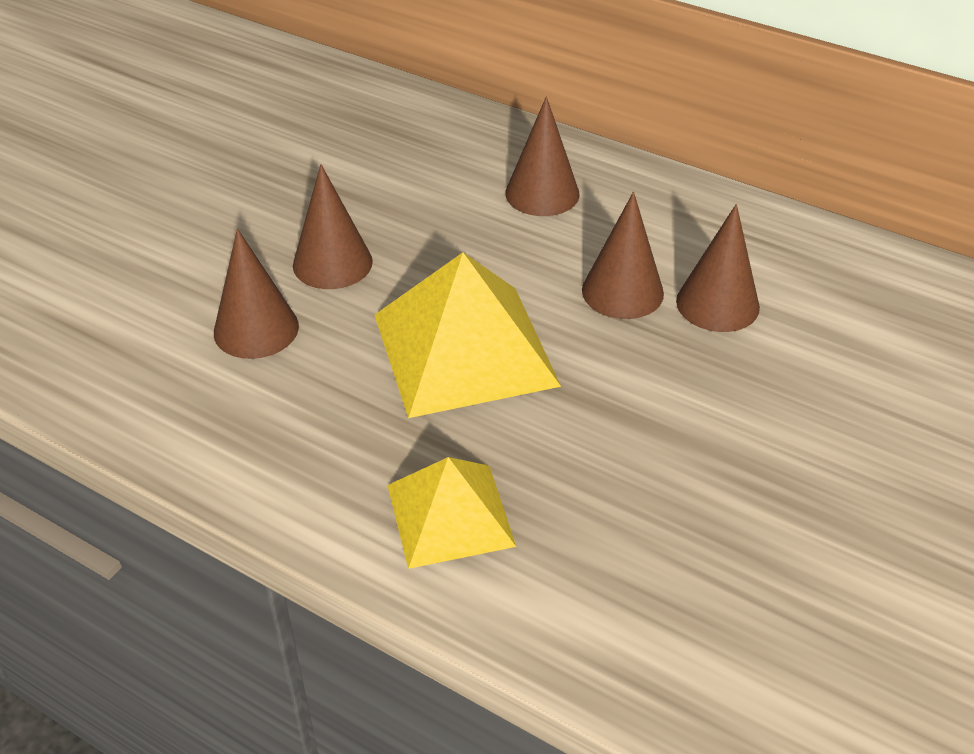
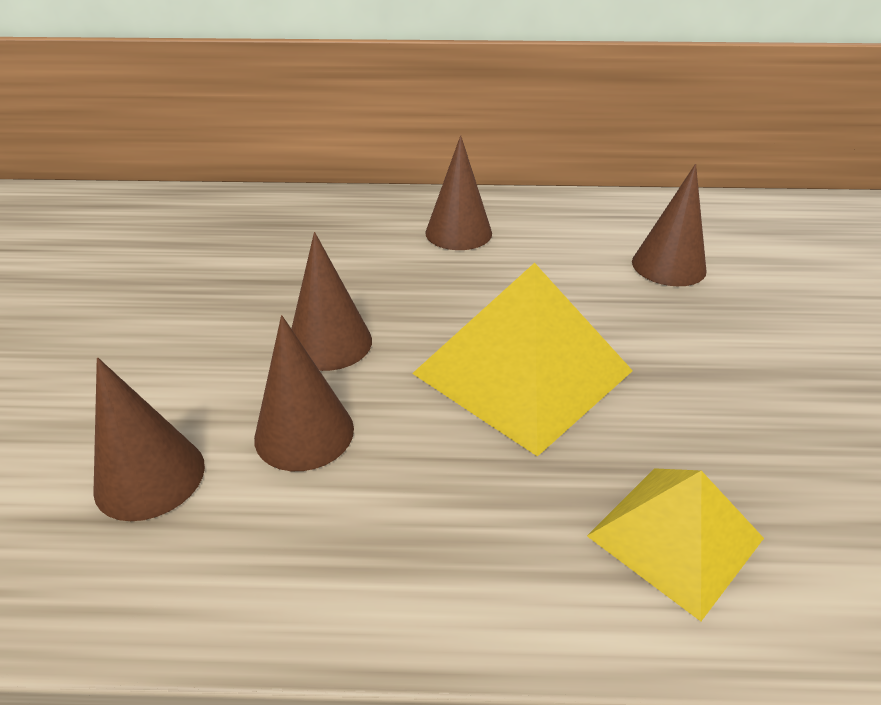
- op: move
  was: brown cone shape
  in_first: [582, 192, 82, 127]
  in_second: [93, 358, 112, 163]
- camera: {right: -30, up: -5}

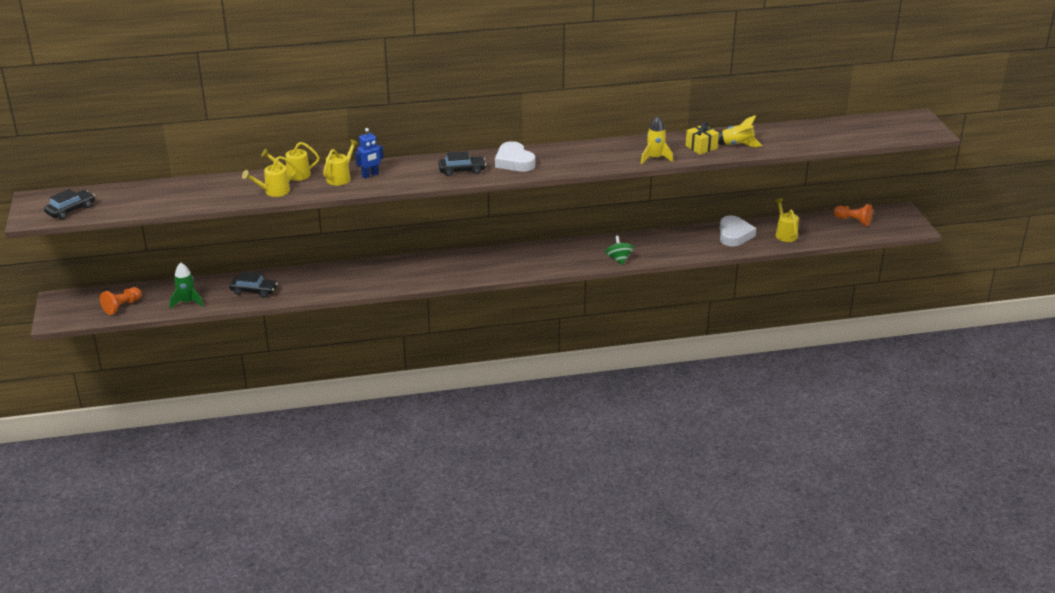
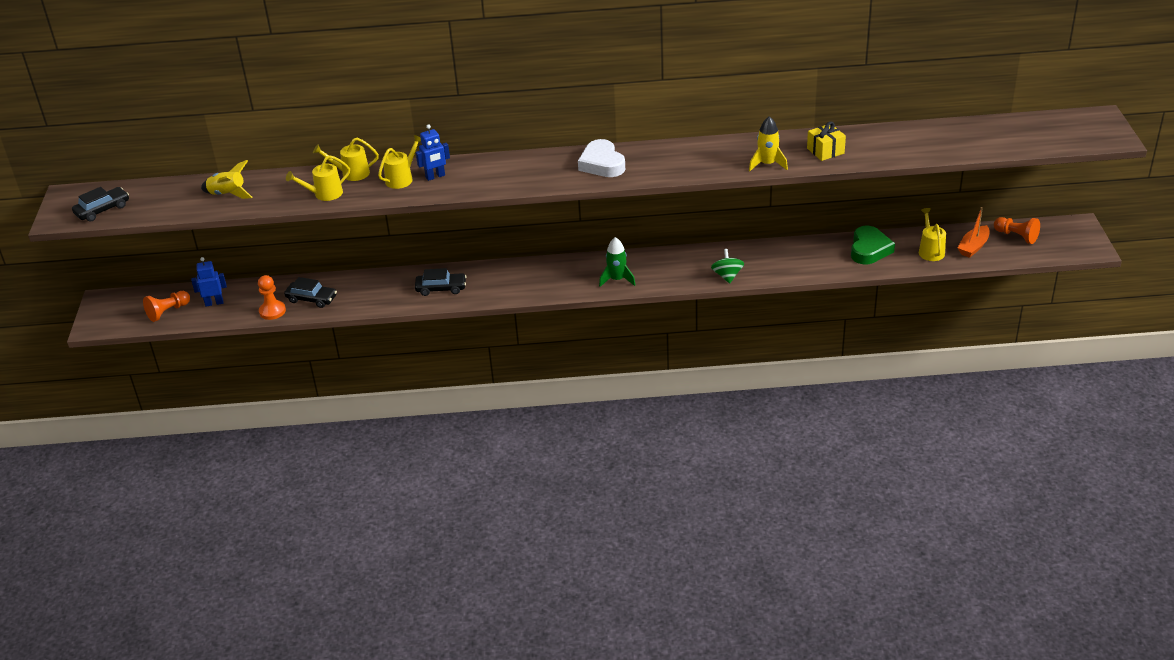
- op: insert
  now: cobalt robot
  in_second: [191, 257, 36, 50]
- op: insert
  now: orange pawn
  in_second: [258, 275, 28, 45]
- op: insert
  now: orange boat
  in_second: [958, 207, 31, 51]
- op: move
  was: leaf-green toy rocket
  in_first: [170, 263, 34, 46]
  in_second: [599, 237, 37, 50]
- op: move
  was: black toy car
  in_first: [438, 151, 48, 25]
  in_second: [415, 268, 52, 28]
- op: move
  was: yellow toy rocket
  in_first: [718, 115, 44, 32]
  in_second: [201, 160, 52, 39]
- op: recolor
  was: pure white heart shape
  now: leaf-green heart shape
  in_first: [720, 215, 36, 31]
  in_second: [851, 226, 44, 38]
- camera: {right: 10, up: 5}

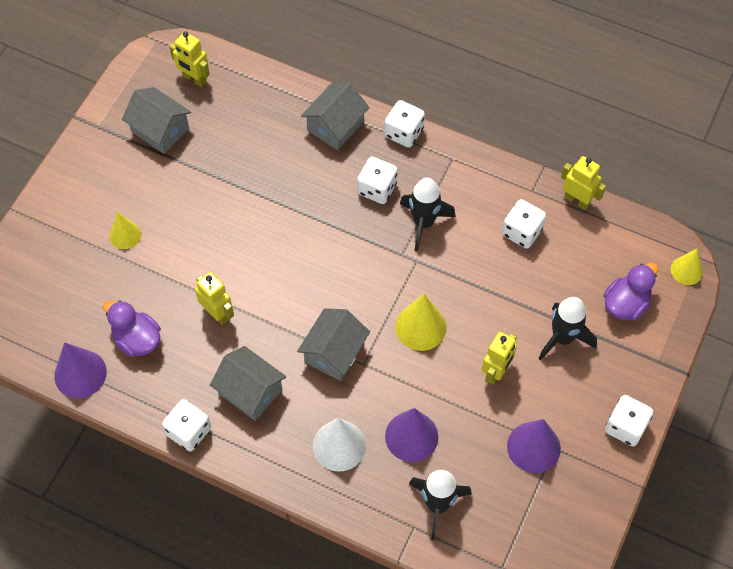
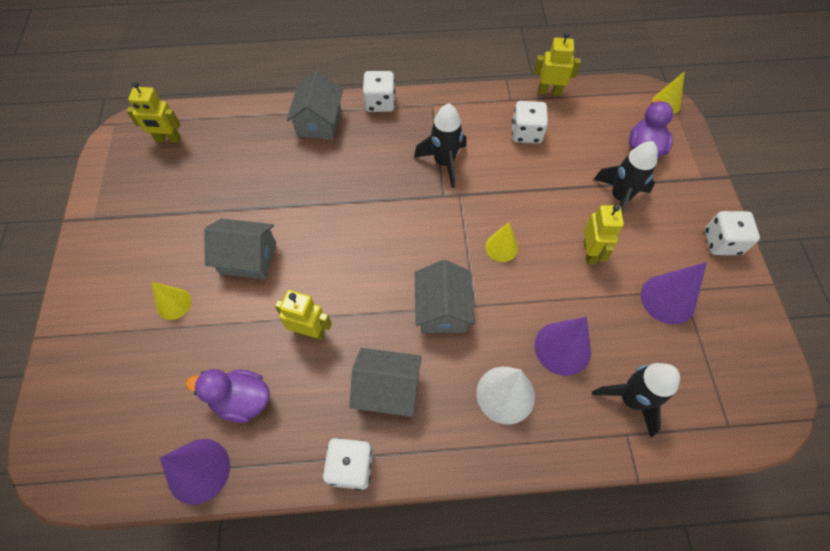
- op: delete
  was: pure white game die
  in_first: [357, 156, 41, 48]
- op: move
  was: ash-grey toy house
  in_first: [122, 87, 69, 67]
  in_second: [204, 218, 72, 62]
- op: resize
  was: yellow cone shape
  in_first: [395, 294, 52, 57]
  in_second: [485, 222, 33, 40]
  ratio: 0.64
- camera: {right: -30, up: 0}

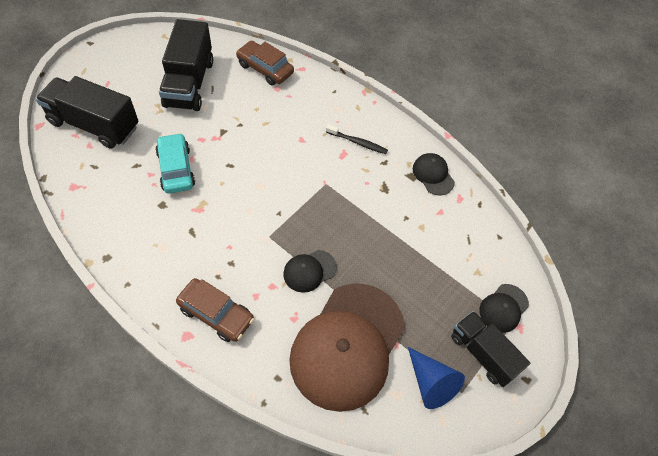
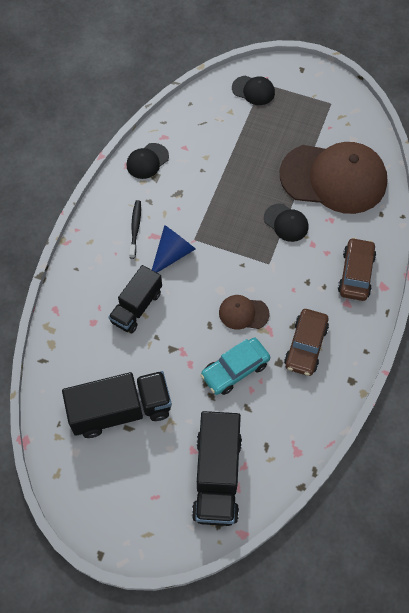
- op: insert
  now: brown baseball cap
  in_second: [219, 295, 51, 34]
- op: move
  was: brown toy car
  in_first: [236, 41, 58, 44]
  in_second: [284, 309, 45, 67]
- op: move
  was: cobalt cone shape
  in_first: [408, 347, 57, 62]
  in_second: [152, 225, 43, 48]
- op: move
  was: black toy truck
  in_first: [451, 311, 79, 76]
  in_second: [109, 265, 53, 68]
- camera: {right: -105, up: 5}

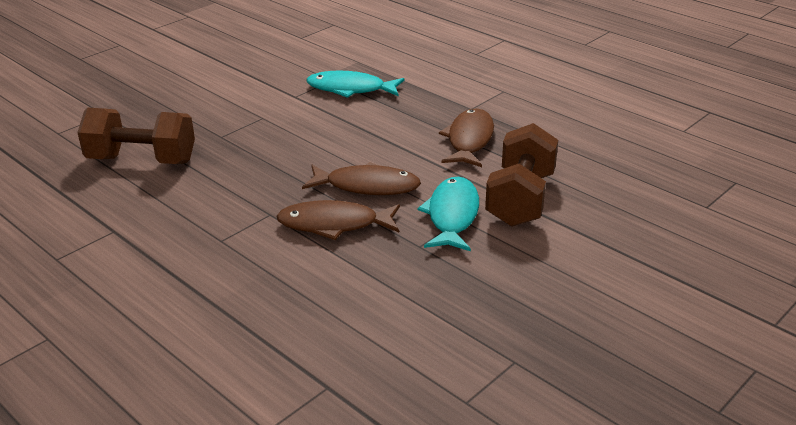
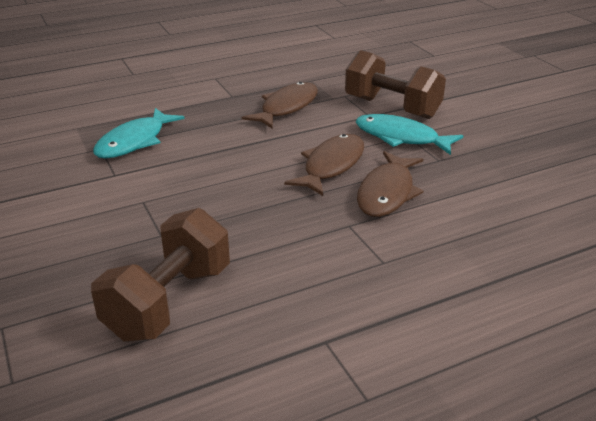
- op: rotate
  was: brown fish figure
  in_first: [439, 108, 55, 59]
  in_second: [242, 82, 76, 47]
  clockwise: 90
- camera: {right: -70, up: 0}

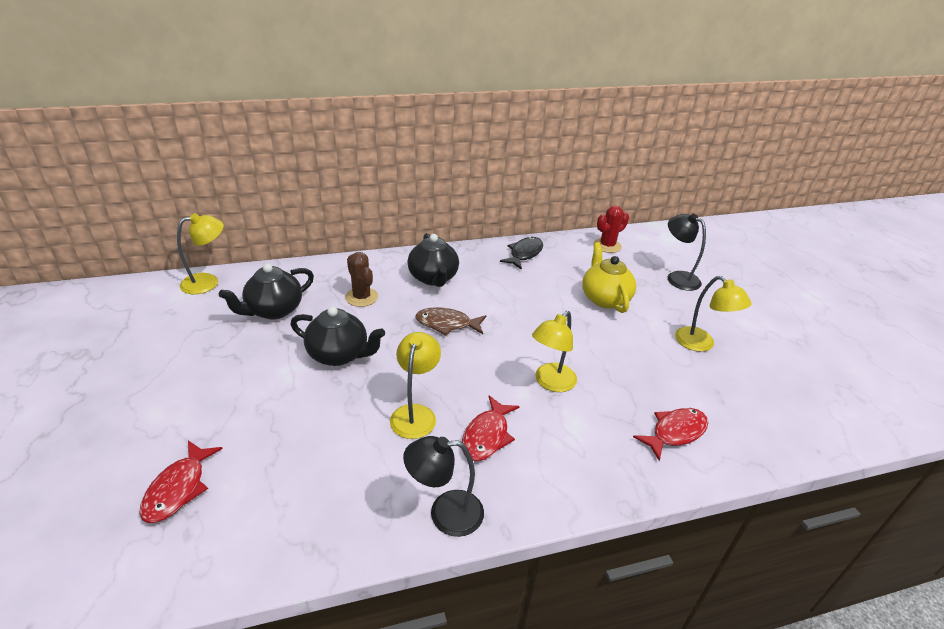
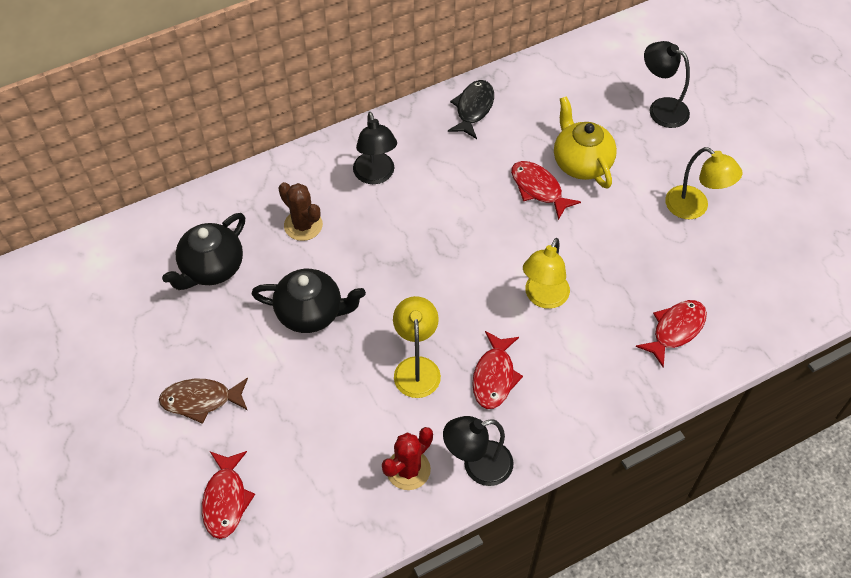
- op: delete
  was: yellow lamp
  in_first: [177, 213, 47, 81]
- op: insert
  now: red fish figure
  in_second: [511, 161, 70, 59]
- op: move
  was: brown fish figure
  in_first: [415, 307, 72, 28]
  in_second: [159, 378, 89, 46]
- op: move
  was: red saguaro cactus
  in_first: [594, 205, 35, 48]
  in_second: [382, 427, 51, 63]
- op: replace
  was: black china teapot
  now: black lamp
  in_first: [408, 233, 51, 54]
  in_second: [353, 112, 44, 72]
- camera: {right: -10, up: 20}

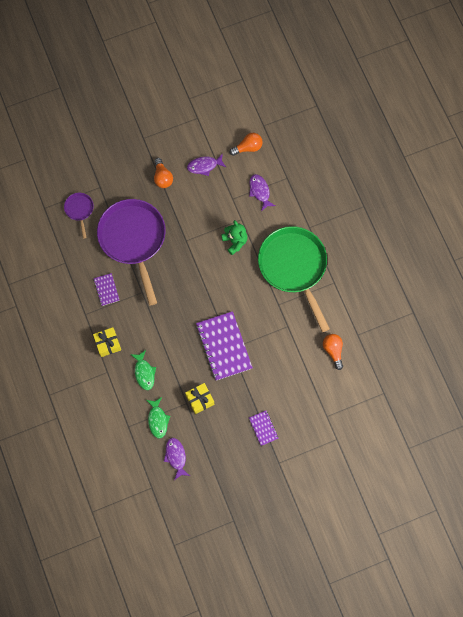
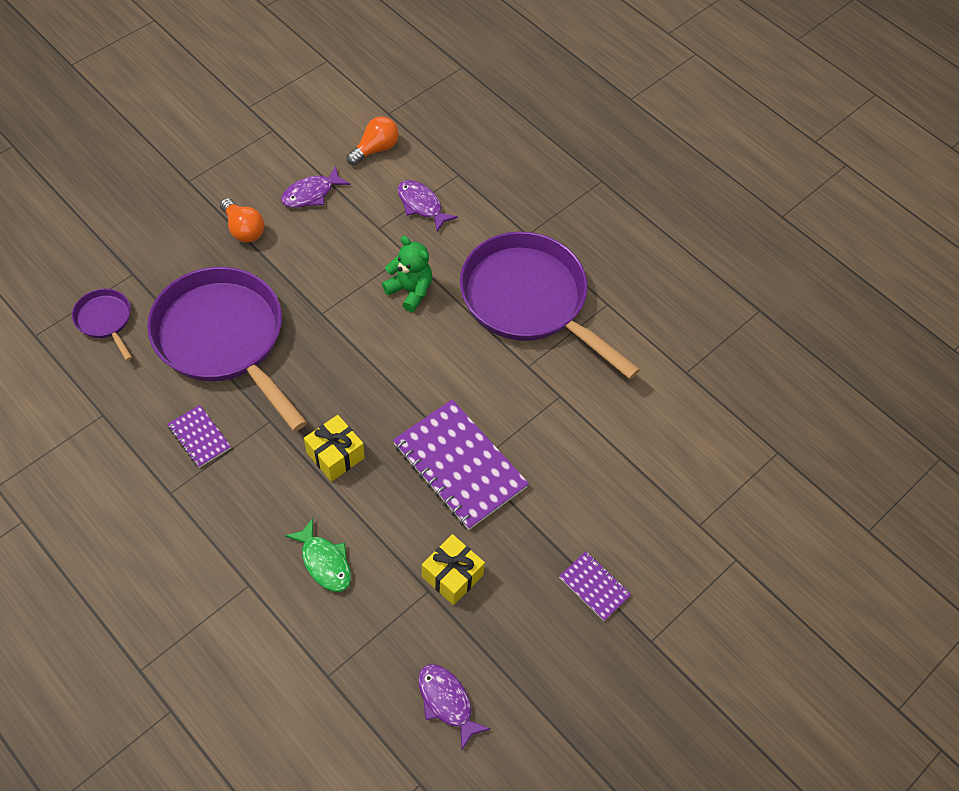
- op: delete
  was: leaf-green fish figure
  in_first: [146, 397, 24, 41]
- op: delete
  was: orange lightbulb
  in_first: [323, 334, 20, 36]
- op: move
  was: yellow present
  in_first: [93, 327, 28, 30]
  in_second: [304, 415, 61, 67]
- op: recolor
  was: leaf-green pan
  now: royal purple pan
  in_first: [258, 226, 72, 106]
  in_second: [460, 232, 180, 147]
- camera: {right: -25, up: -15}

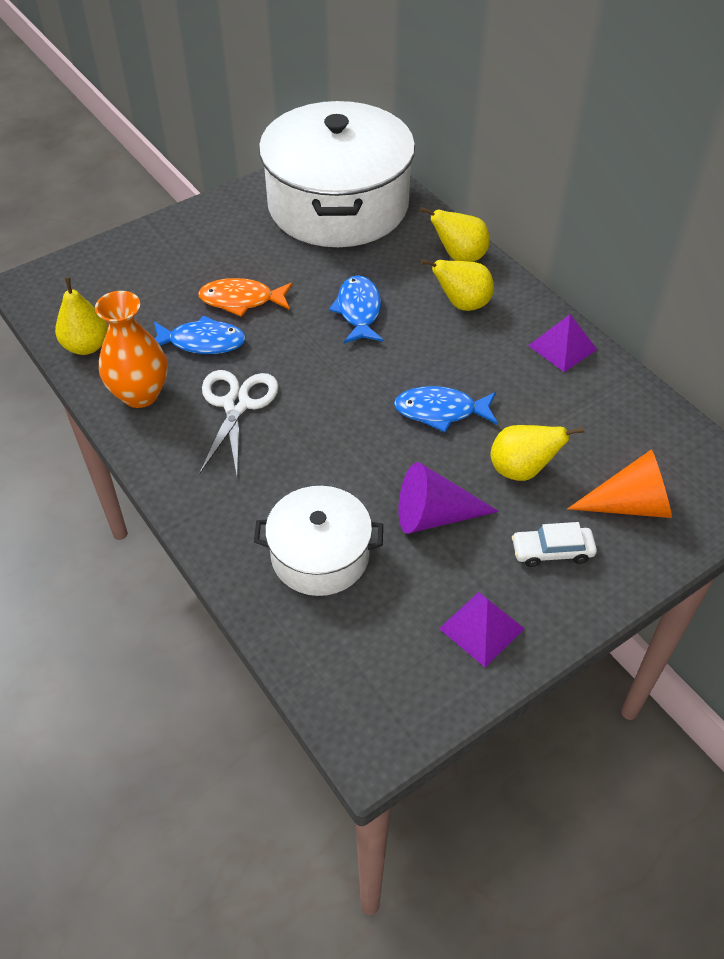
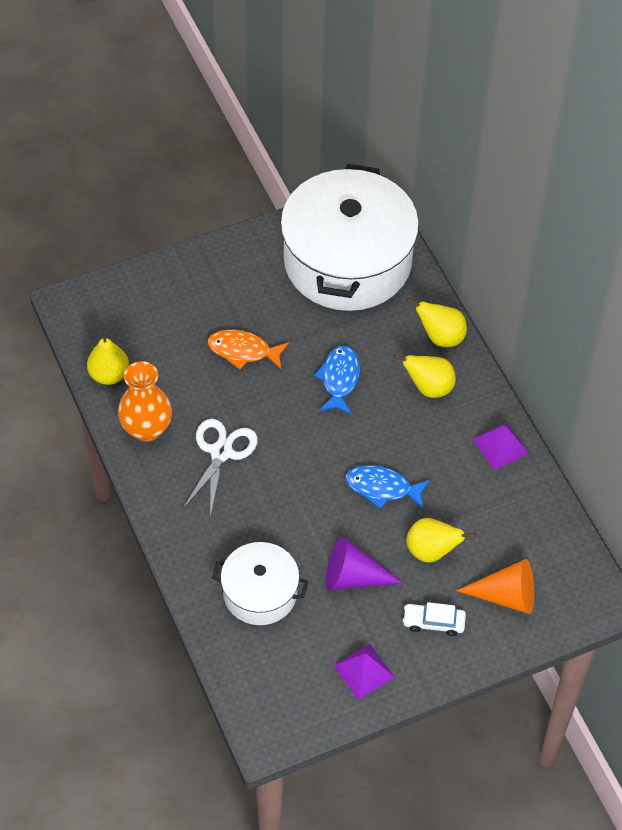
- op: delete
  was: cobalt fish figure
  in_first: [154, 315, 92, 39]
- camera: {right: 10, up: 5}

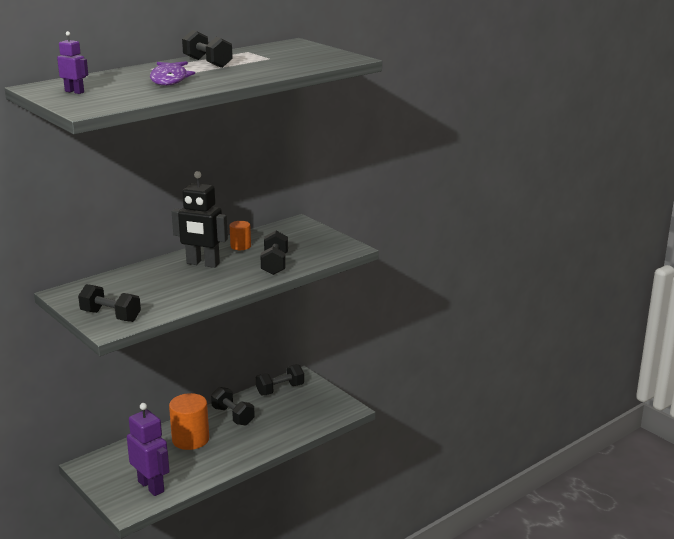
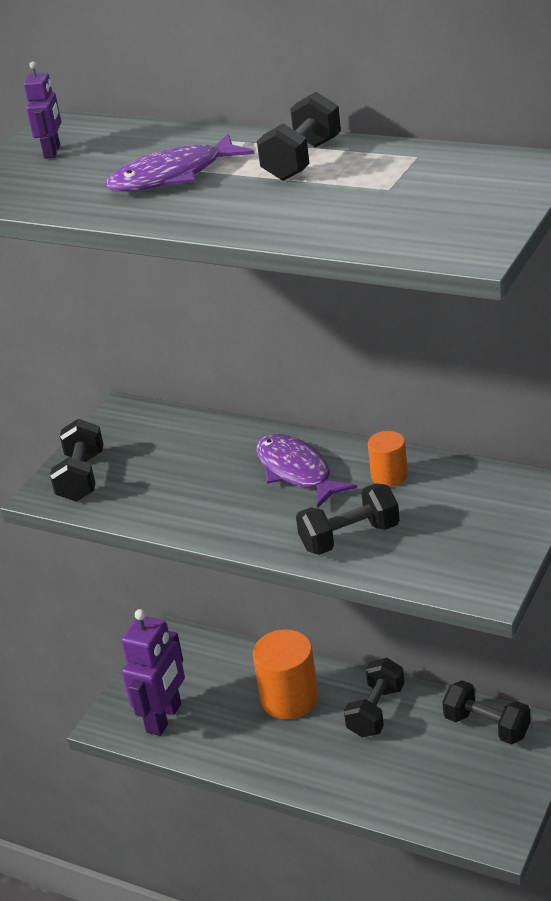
- op: replace
  was: black robot
  now: royal purple fish figure
  in_first: [172, 171, 56, 97]
  in_second: [256, 434, 101, 74]
- camera: {right: 70, up: 10}

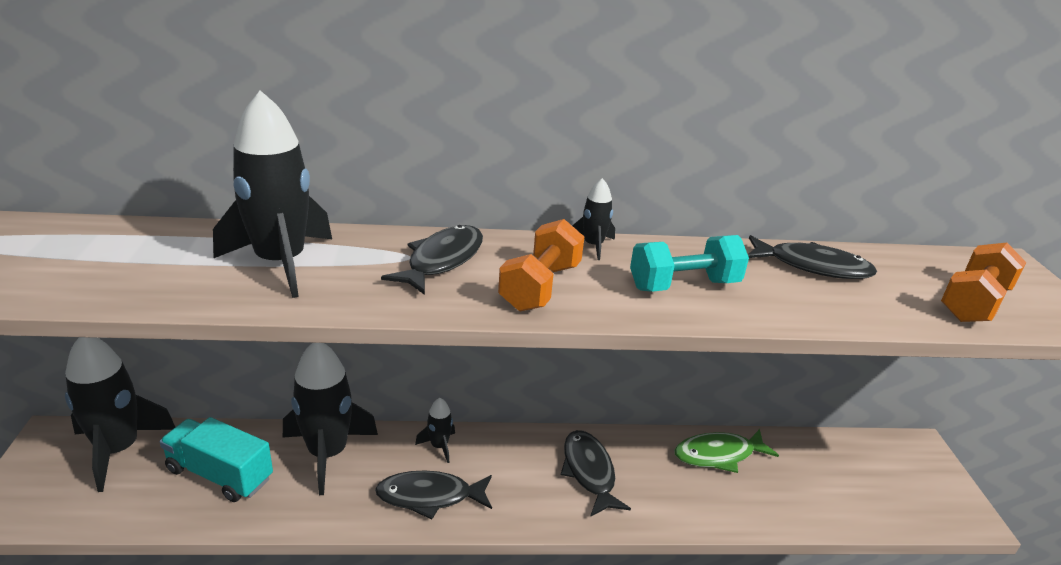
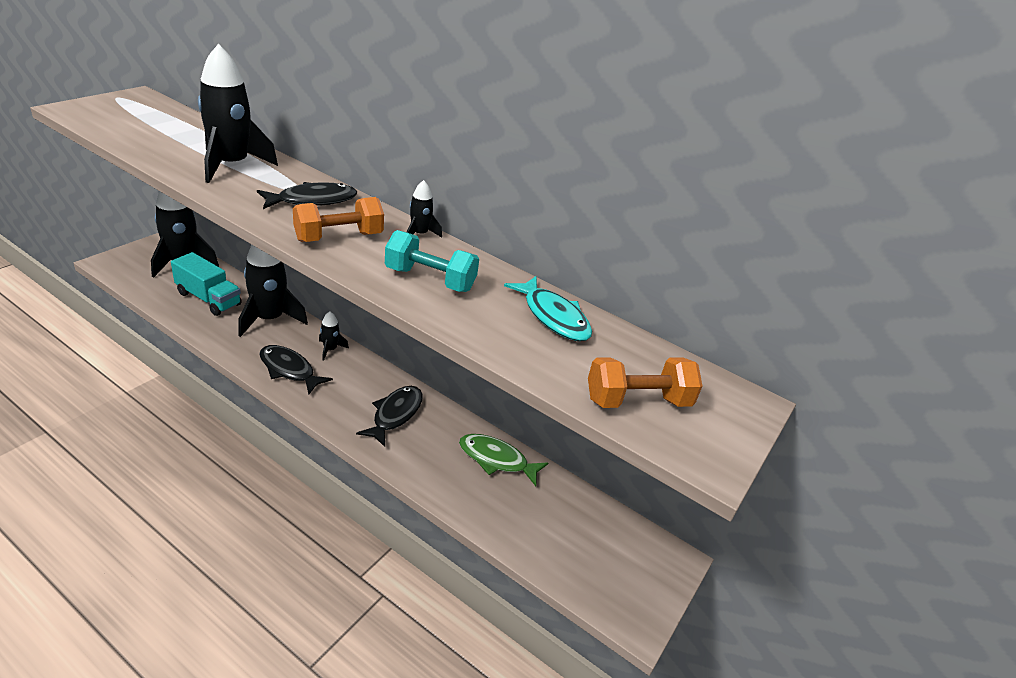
- op: recolor
  was: black fish figure
  now: aqua fish figure
  in_first: [748, 235, 129, 44]
  in_second: [504, 276, 88, 65]
- op: rotate
  was: aqua toy truck
  in_first: [160, 417, 113, 85]
  in_second: [171, 252, 71, 64]
  clockwise: 150
- camera: {right: 35, up: 5}

